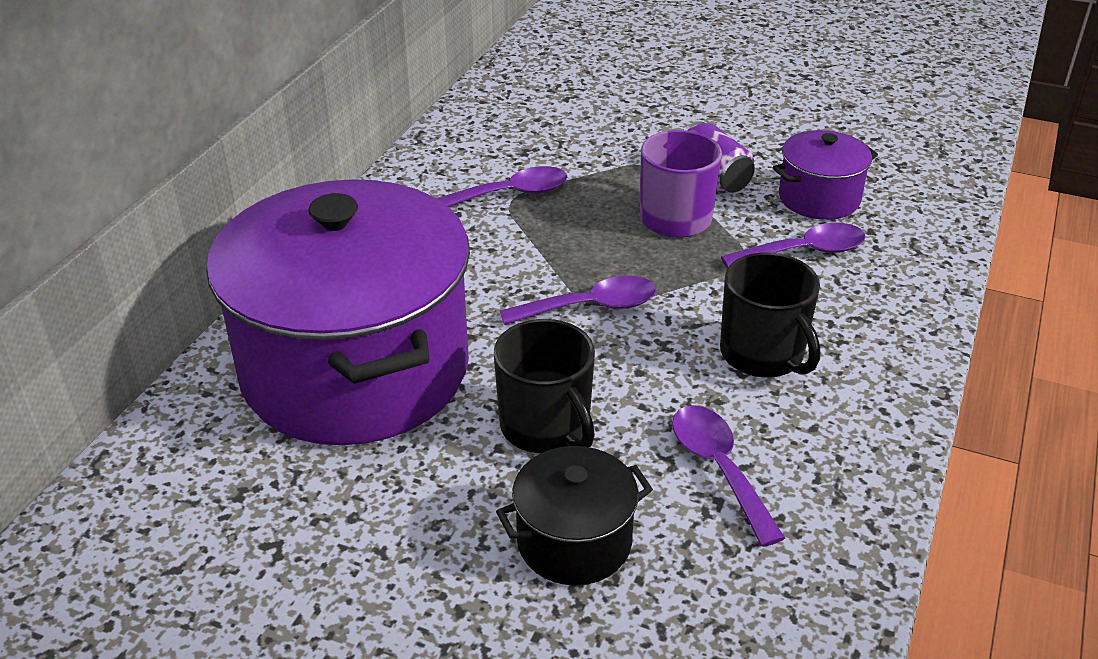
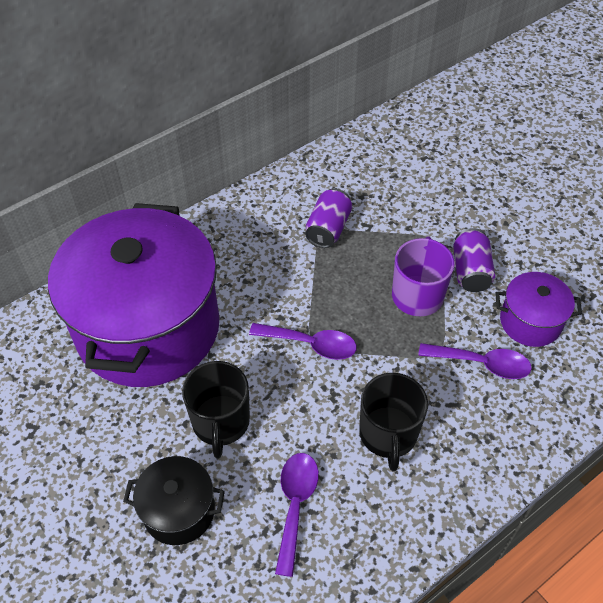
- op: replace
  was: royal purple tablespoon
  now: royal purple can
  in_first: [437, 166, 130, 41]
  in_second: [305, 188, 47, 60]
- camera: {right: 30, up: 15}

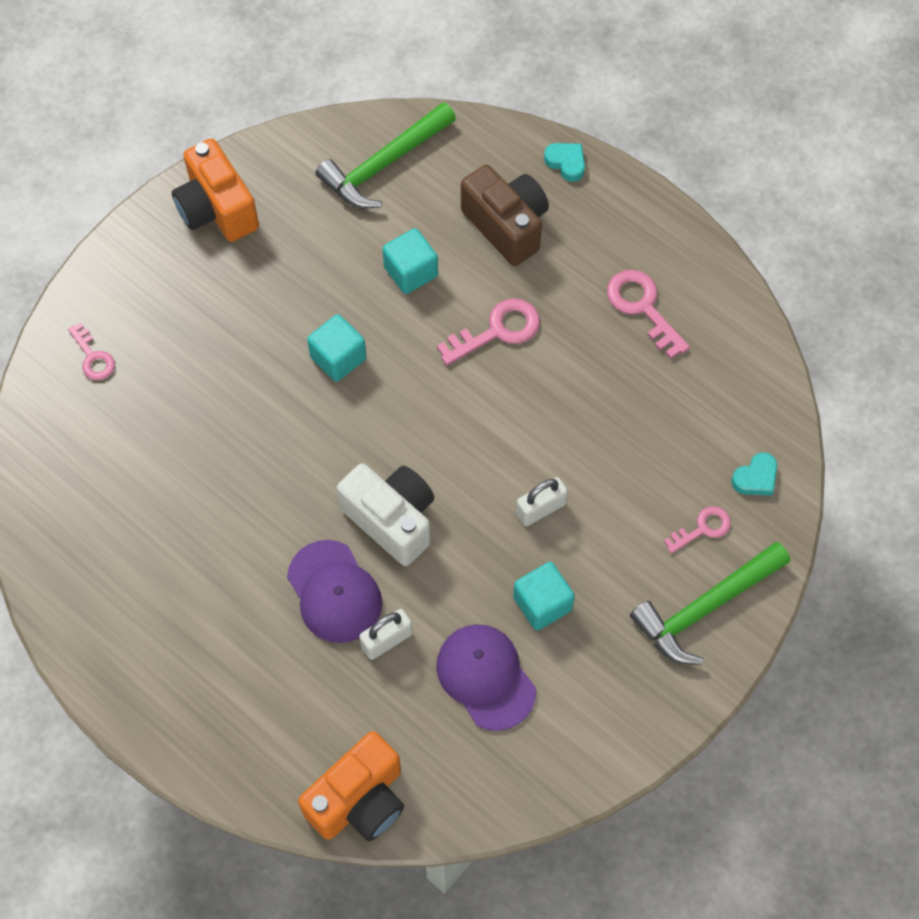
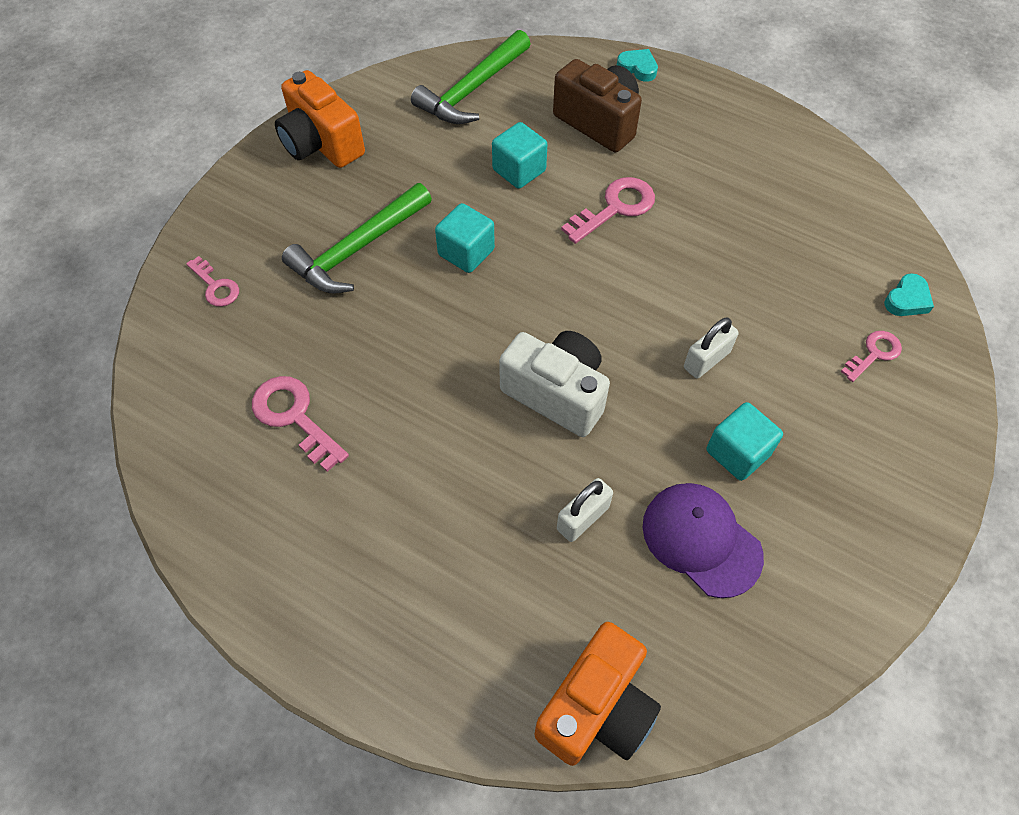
- op: delete
  was: royal purple baseball cap
  in_first: [287, 540, 95, 103]
- op: move
  was: rose-pink latchkey
  in_first: [607, 270, 83, 89]
  in_second: [252, 376, 97, 96]
- op: move
  was: leaf-green claw hammer
  in_first: [630, 542, 160, 123]
  in_second: [282, 183, 150, 110]
- camera: {right: -10, up: -5}

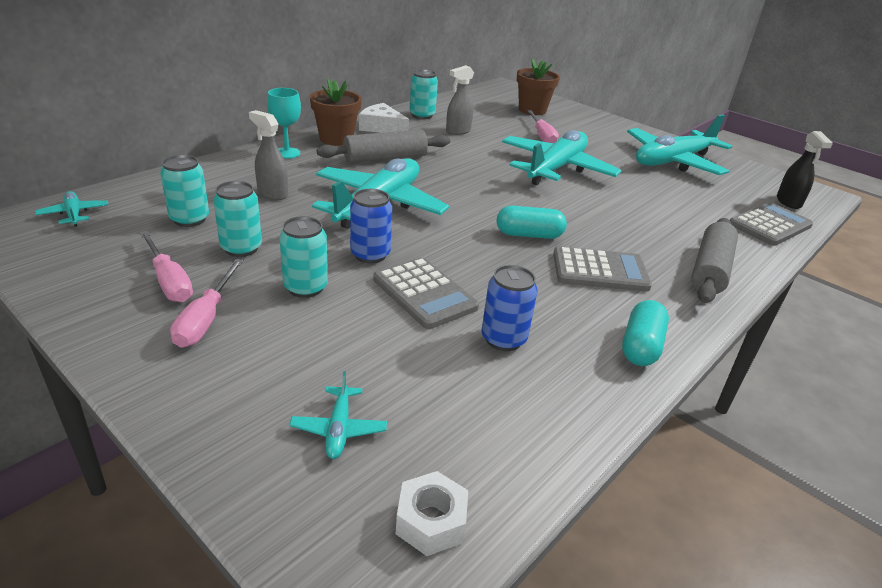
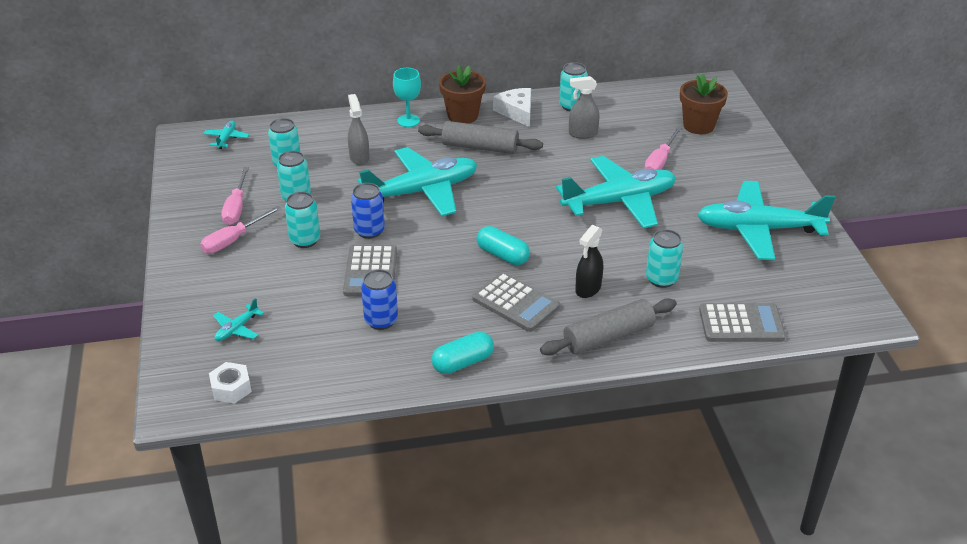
- op: insert
  now: aqua can
  in_second: [646, 229, 37, 59]
- op: move
  was: black spray cleaner
  in_first: [777, 131, 56, 78]
  in_second: [575, 225, 28, 73]
- camera: {right: 40, up: 5}

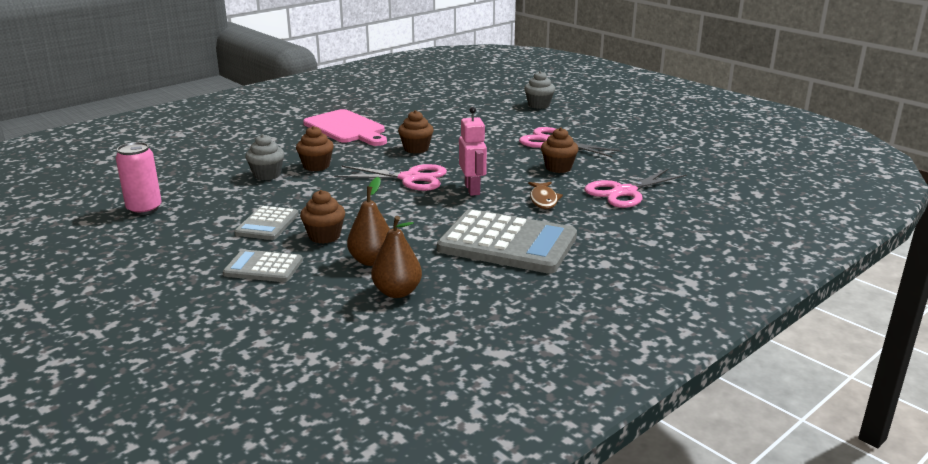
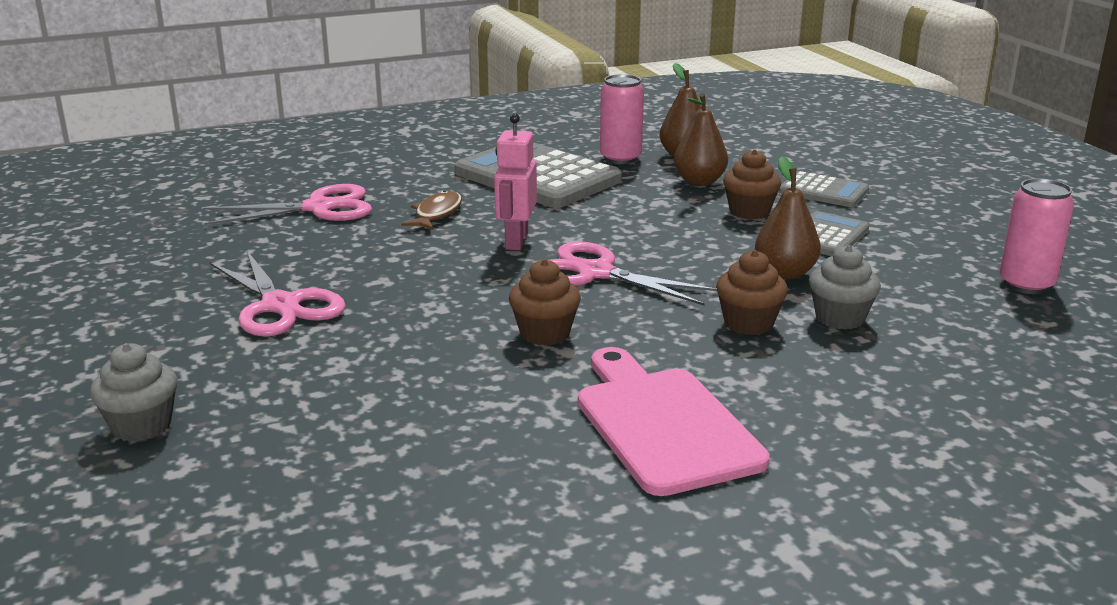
- op: delete
  was: brown fairy cake
  in_first: [541, 128, 38, 45]
- op: insert
  now: rose-pink can
  in_second: [600, 74, 44, 90]
- op: insert
  now: brown pear fruit
  in_second: [755, 157, 66, 122]
- camera: {right: -160, up: 0}

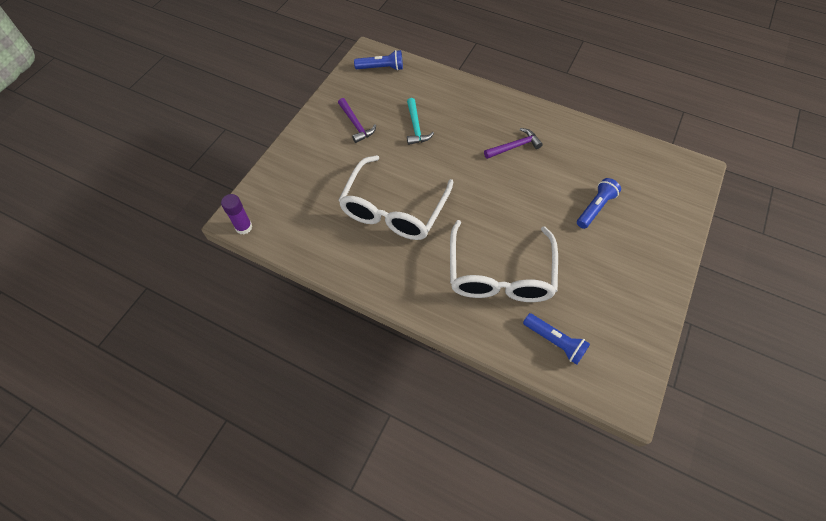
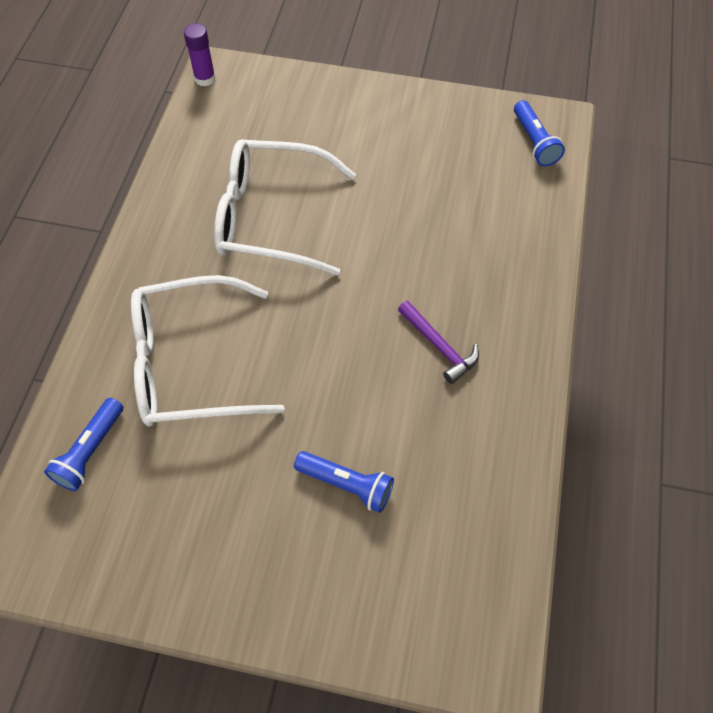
- op: delete
  was: royal purple claw hammer
  in_first: [338, 98, 38, 45]
- op: delete
  was: aqua claw hammer
  in_first: [407, 98, 27, 47]
- camera: {right: 75, up: 0}

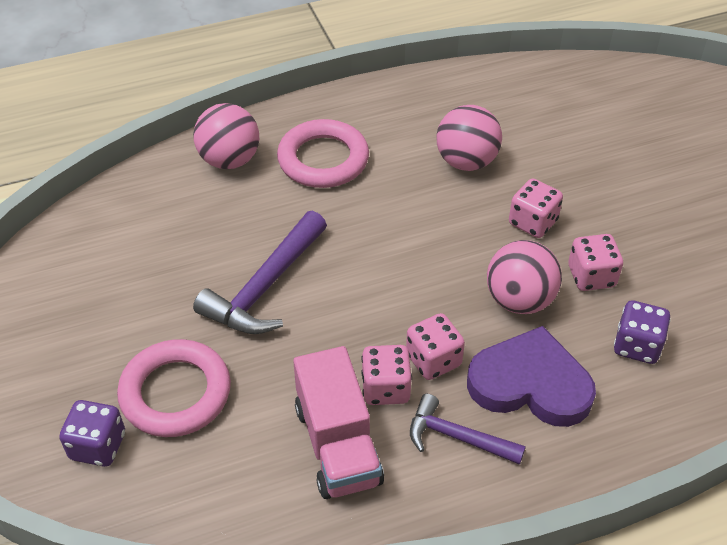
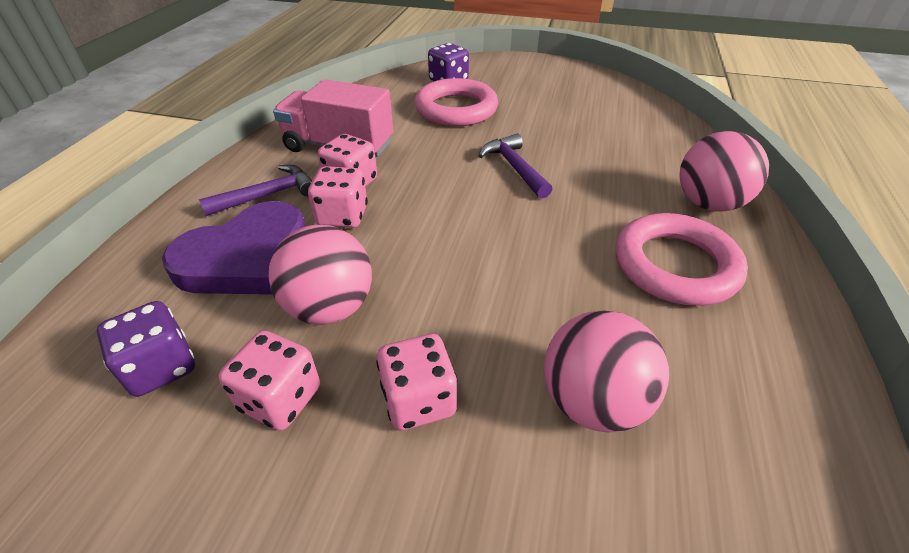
- op: resize
  was: royal purple claw hammer
  in_first: [193, 211, 134, 123]
  in_second: [478, 133, 74, 66]
  ratio: 0.63
- camera: {right: 125, up: -5}

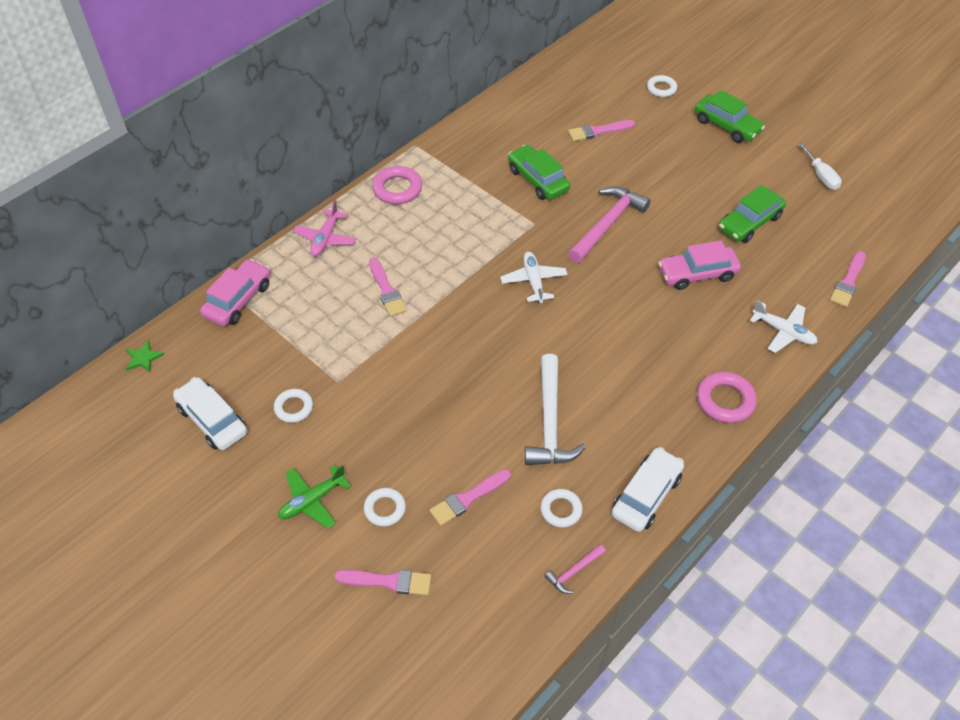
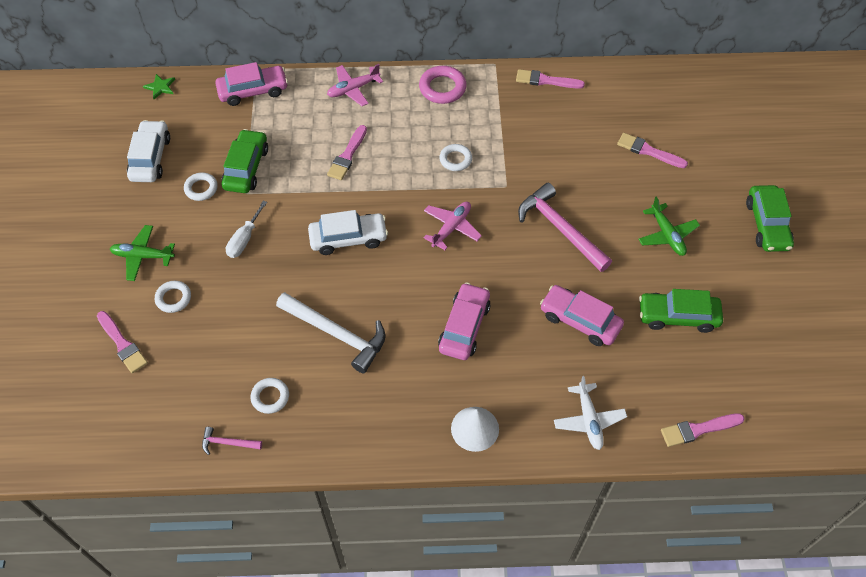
- op: insert
  now: rose-pink toy car
  in_second: [438, 282, 53, 78]
- op: insert
  now: leaf-green plane
  in_second: [638, 196, 62, 60]
- op: move
  was: rose-pink paint brush
  in_first: [429, 469, 82, 57]
  in_second: [516, 69, 69, 20]
- op: move
  was: leaf-green toy car
  in_first: [508, 145, 62, 55]
  in_second: [222, 129, 46, 64]
- op: move
  was: pure white toy car
  in_first: [612, 447, 72, 85]
  in_second: [308, 210, 80, 45]
- op: move
  was: pure white hoop
  in_first: [647, 75, 30, 22]
  in_second: [439, 144, 33, 27]
- op: move
  was: pure white hand screwdriver
  in_first: [798, 143, 44, 47]
  in_second: [226, 201, 41, 57]
- op: replace
  was: rose-pink hoop
  now: pure white cone shape
  in_first: [697, 372, 60, 51]
  in_second: [451, 407, 48, 45]
- op: recolor
  was: pure white plane
  now: rose-pink plane
  in_first: [500, 252, 67, 51]
  in_second: [424, 202, 58, 48]
- op: rotate
  was: pure white claw hammer
  in_first: [525, 354, 61, 111]
  in_second: [276, 292, 110, 81]
  clockwise: -105
- op: rotate
  was: rose-pink claw hammer
  in_first: [568, 186, 83, 77]
  in_second: [518, 183, 94, 89]
  clockwise: -120
- camera: {right: 45, up: 5}

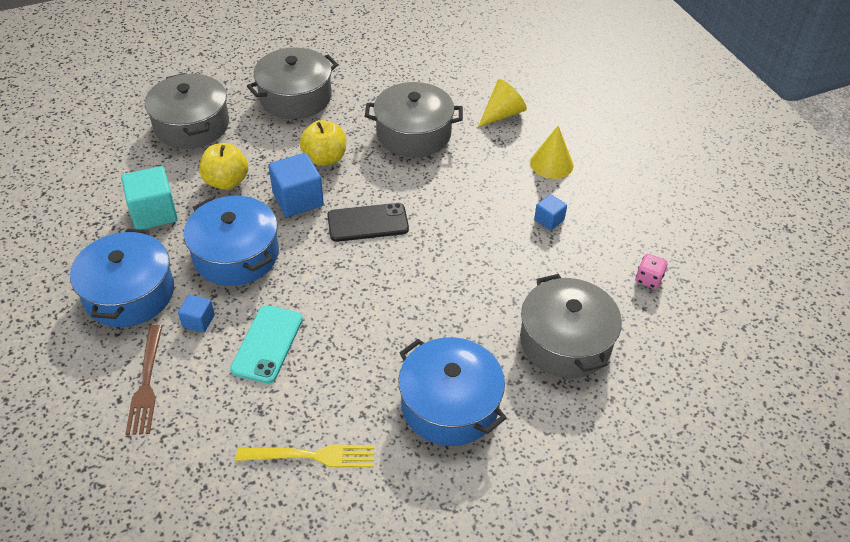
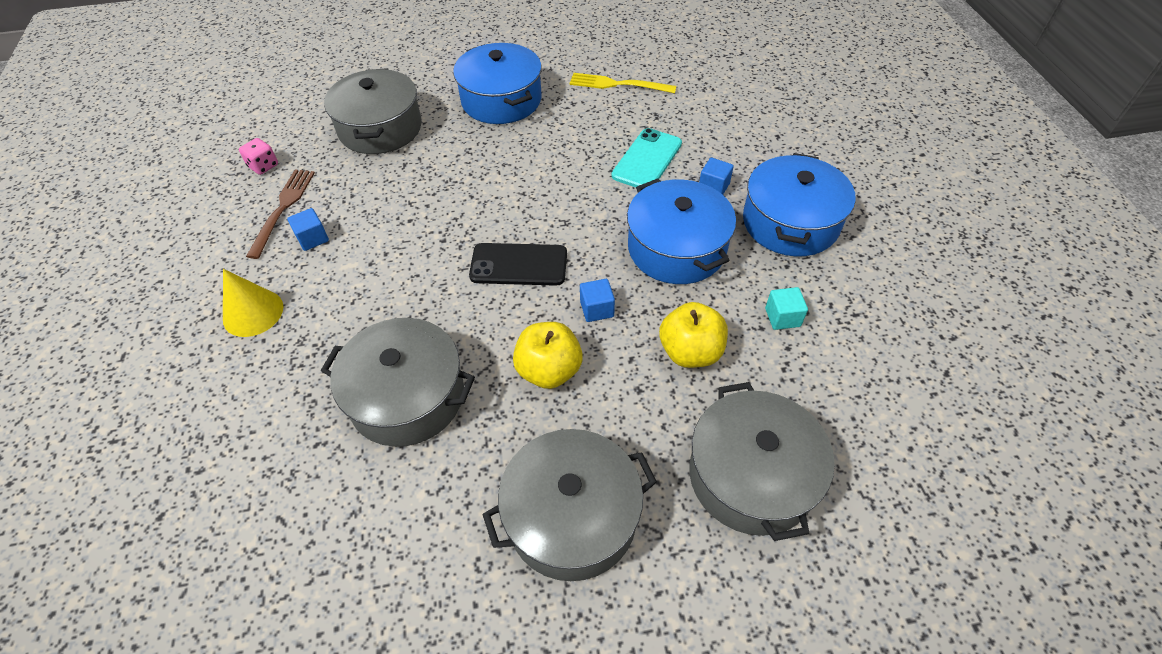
- op: delete
  was: yellow cone shape
  in_first: [478, 79, 49, 48]
- op: move
  was: brown fork
  in_first: [125, 325, 37, 110]
  in_second: [246, 170, 69, 89]
- op: resize
  was: aqua block
  in_first: [121, 166, 57, 64]
  in_second: [765, 287, 43, 43]
  ratio: 0.54
- op: resize
  was: cobalt block
  in_first: [269, 153, 55, 64]
  in_second: [580, 279, 35, 43]
  ratio: 0.54
- camera: {right: -165, up: 5}

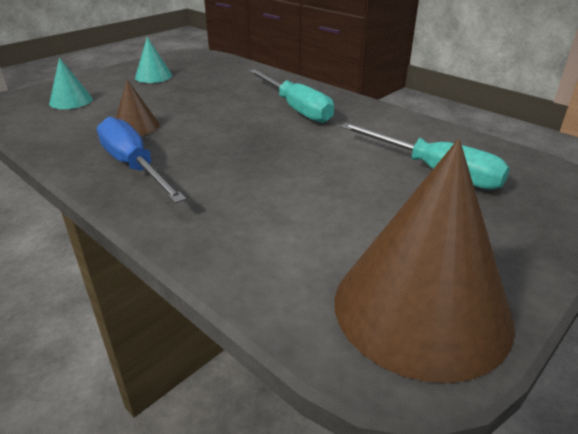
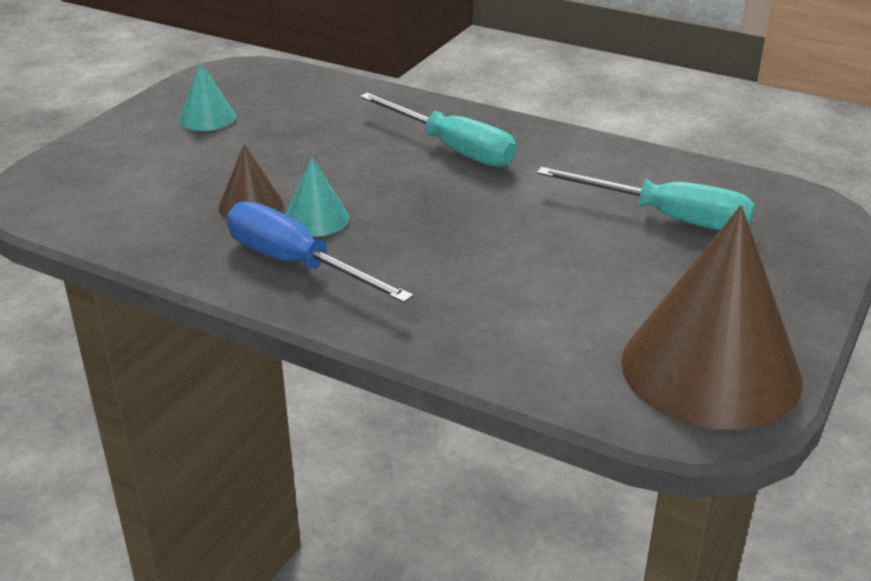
- op: move
  was: aqua cone shape
  in_first: [49, 57, 44, 52]
  in_second: [285, 157, 64, 80]
- camera: {right: -15, up: 0}

